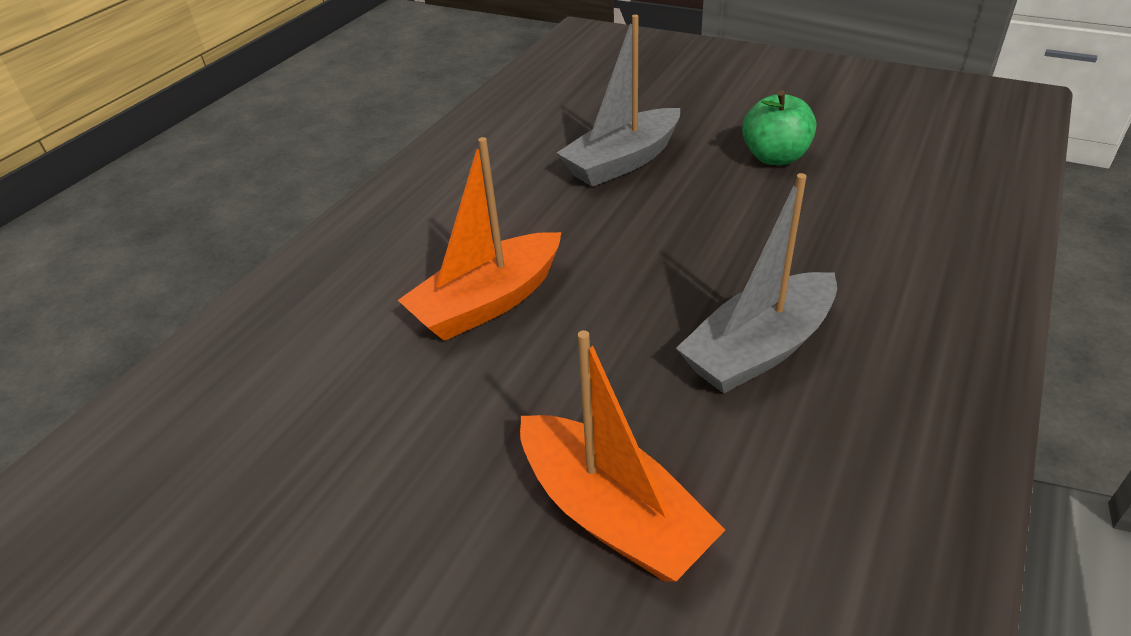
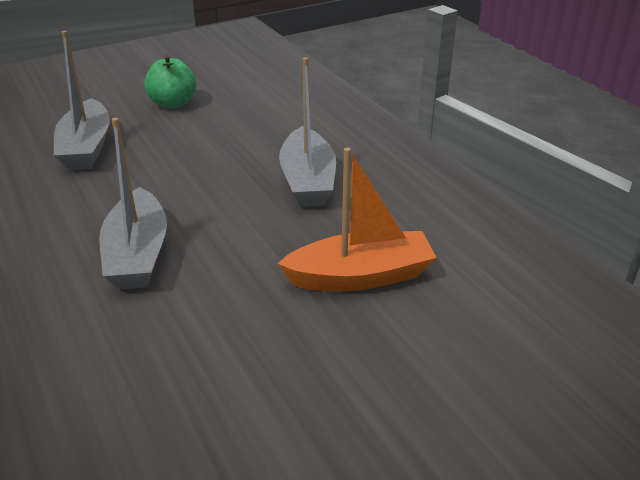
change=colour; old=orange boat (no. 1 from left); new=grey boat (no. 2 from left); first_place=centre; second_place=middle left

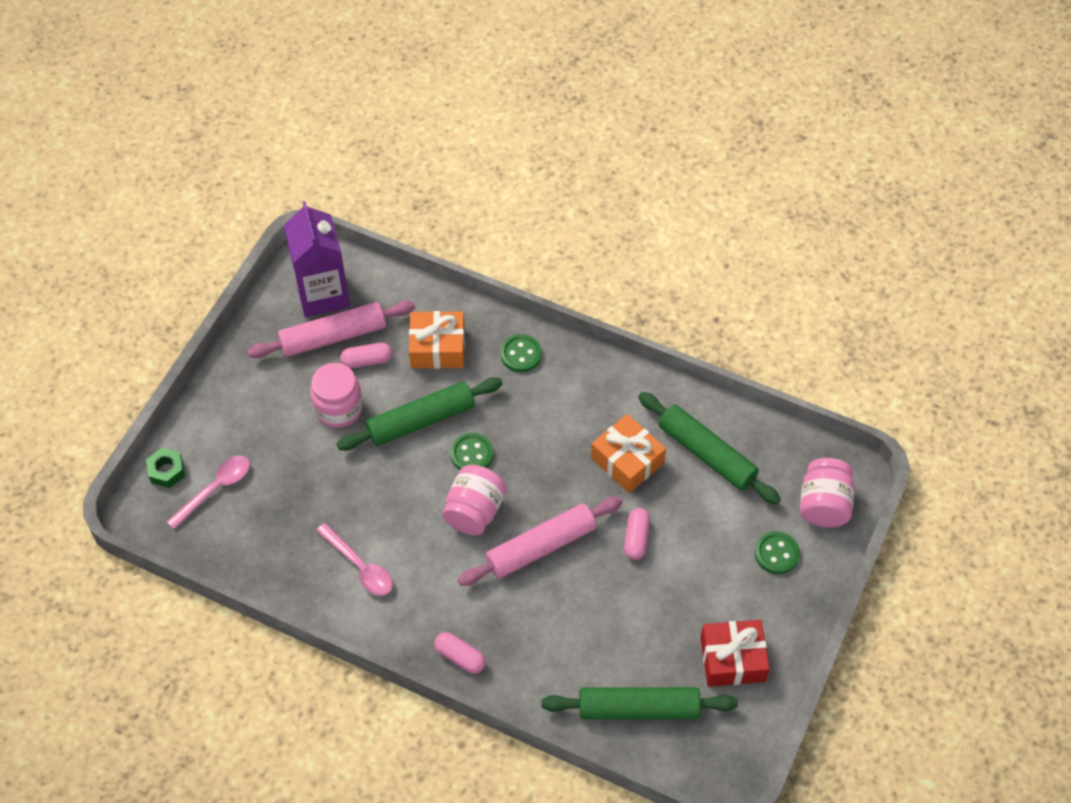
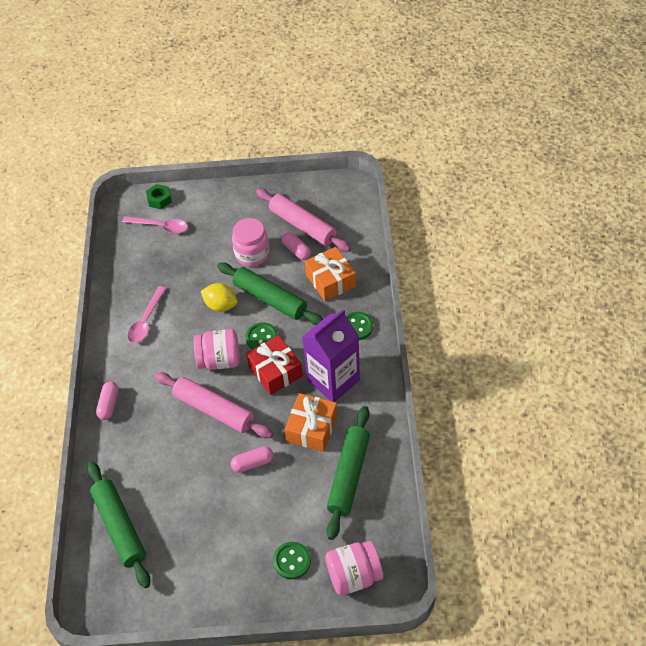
change=relocated; old=royal purple carton; first_place=top left; second_place=centre
change=relocated; old=scarlet gift; first_place=bottom right; second_place=centre
change=appeared; new=bright yellow toy lemon; second_place=centre

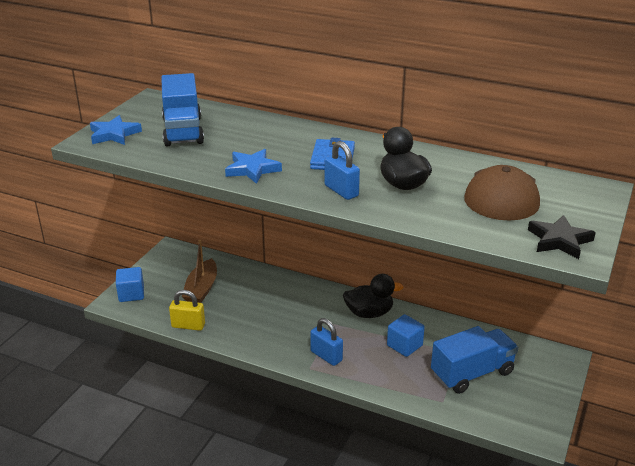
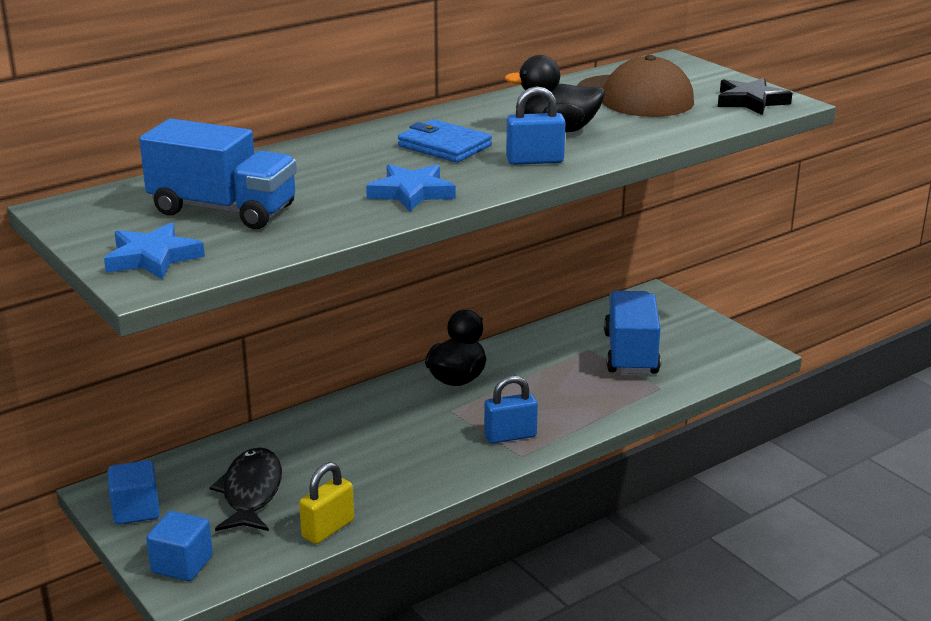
change=exchanged; old=russet boat; new=ebony fish; first_place=middle left; second_place=bottom left
change=relocated; old=blue solid cube (no. 2 from left in the first image); new=blue solid cube (no. 1 from left); first_place=bottom centre; second_place=bottom left

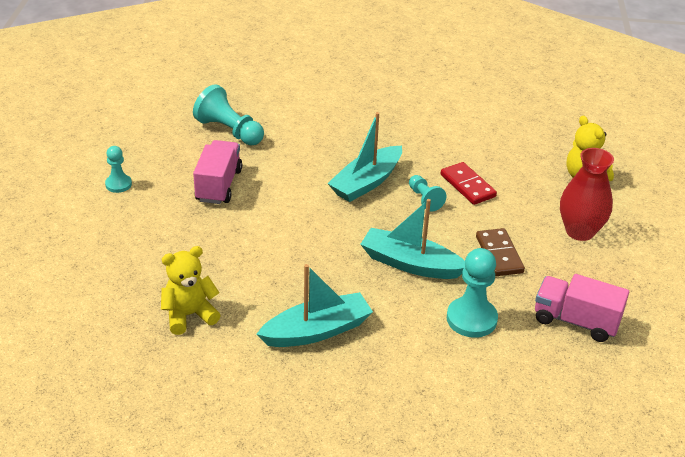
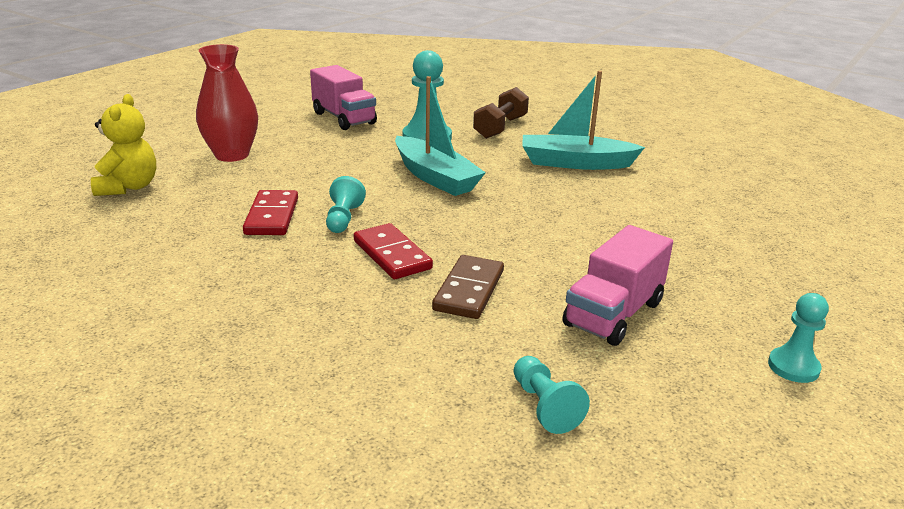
change=size; old=turquoise chess pawn (no. 2 from left in the first image); first_place=top left; second_place=bottom centre; factor=0.59
change=exchanged; old=turquoise boat (no. 2 from left); new=scarlet domino tile (no. 2 from left); first_place=centre; second_place=centre
change=relocated; old=russet domino tile; first_place=middle right; second_place=centre
change=missing; old=bright yellow teddy bear (no. 1 from left); first_place=middle left
change=appeared; new=russet free weight; second_place=top centre

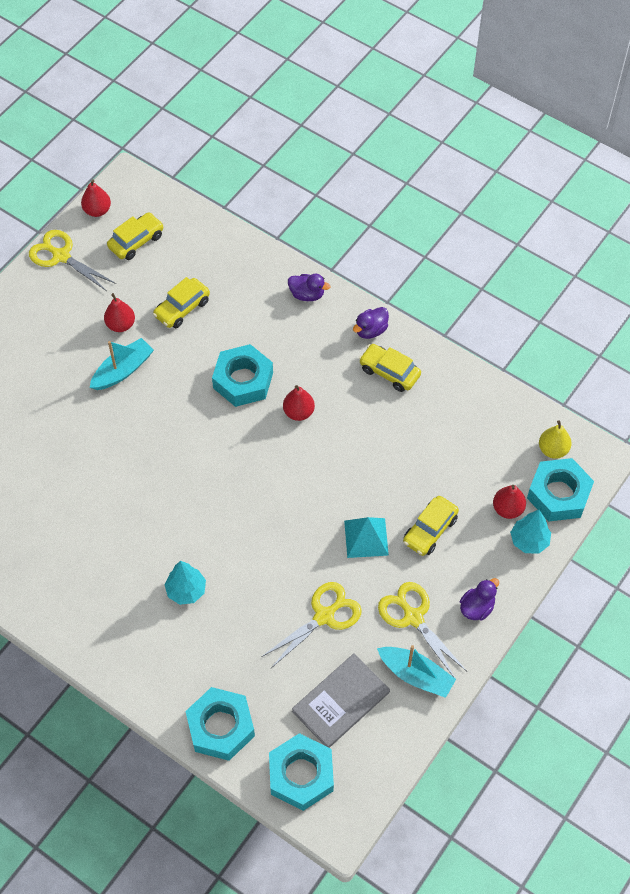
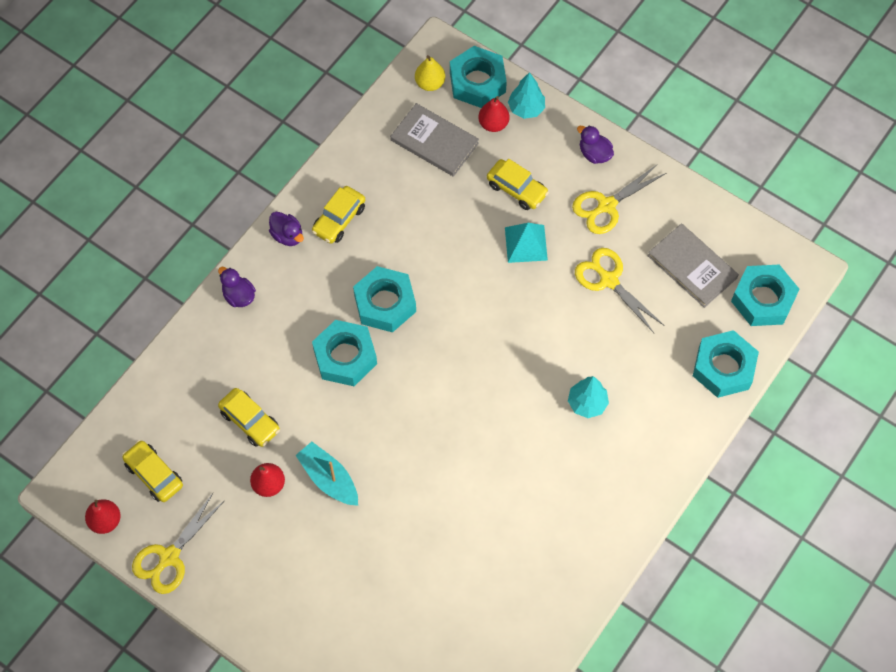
change=spun; old=royal purple duck (no. 1 from left); first_place=top centre; second_place=middle left; degrees=-60
change=exchanged; old=scarlet toy pear (no. 3 from left); new=turquoise nut (no. 2 from left); first_place=centre; second_place=centre
change=missing; old=turquoise boat (no. 2 from left); first_place=bottom centre
change=appeared; new=grey hardcover (no. 1 from left); second_place=top centre

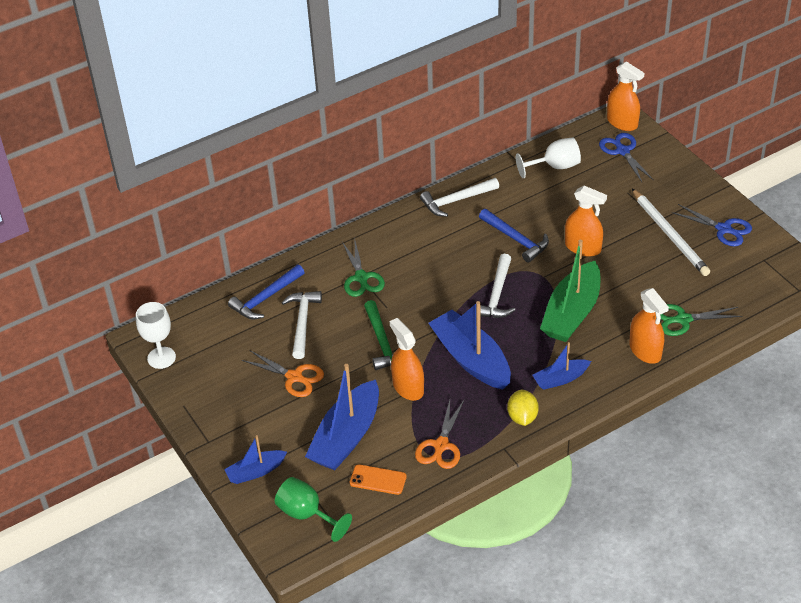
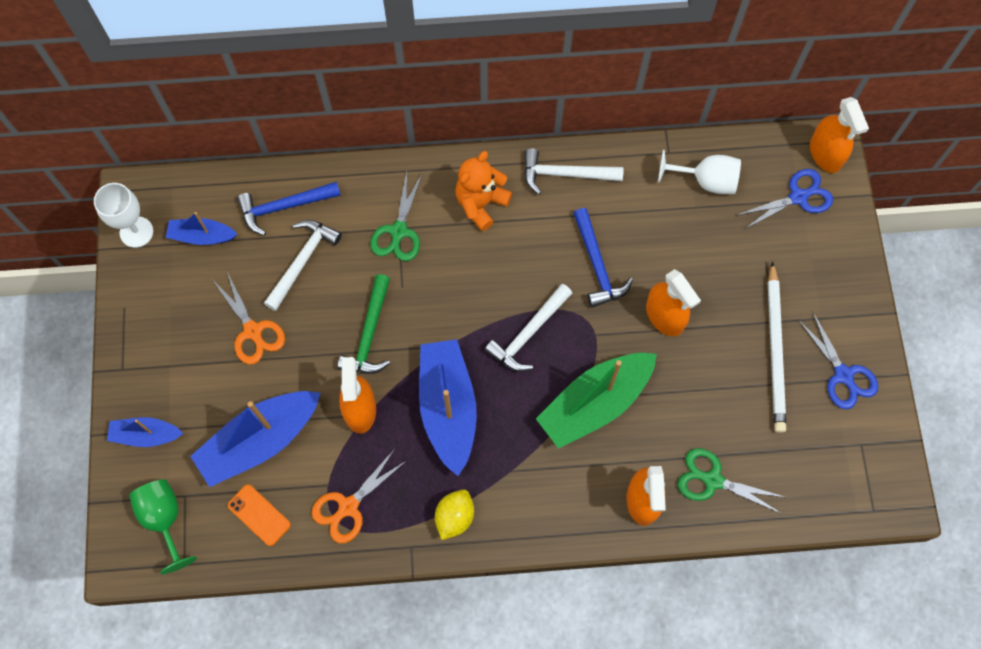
change=spun; old=blue scissors (no. 1 from left); first_place=top right; second_place=top right; degrees=60
change=relocated; old=blue boat (no. 4 from left in the first image); new=blue boat (no. 2 from left); first_place=middle right; second_place=middle left
change=appeared; new=orange teddy bear; second_place=top centre

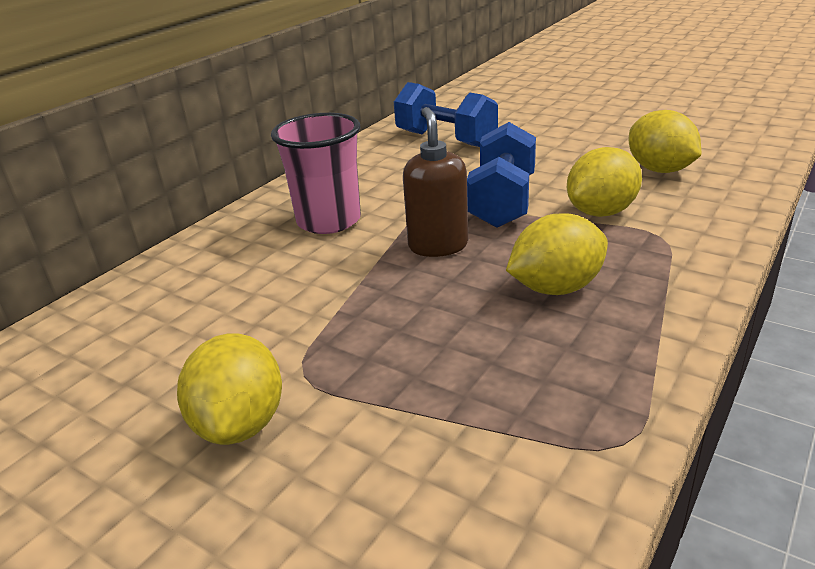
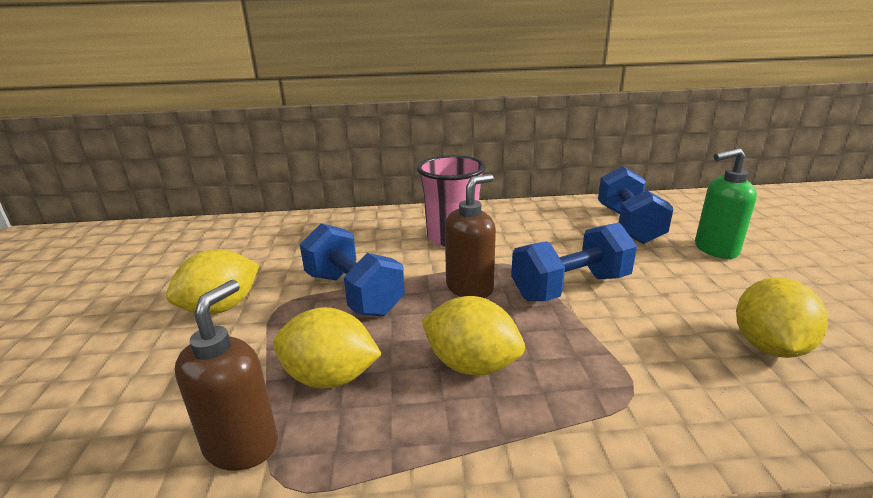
change=relocated; old=bright yellow toy lemon (no. 3 from left in the first image); new=bright yellow toy lemon (no. 2 from left); first_place=top right; second_place=bottom centre
change=appeared; new=leaf-green soap pump; second_place=middle right
change=appeared; new=blue free weight (no. 1 from left); second_place=centre
change=appeared; new=russet soap pump (no. 1 from left); second_place=bottom left

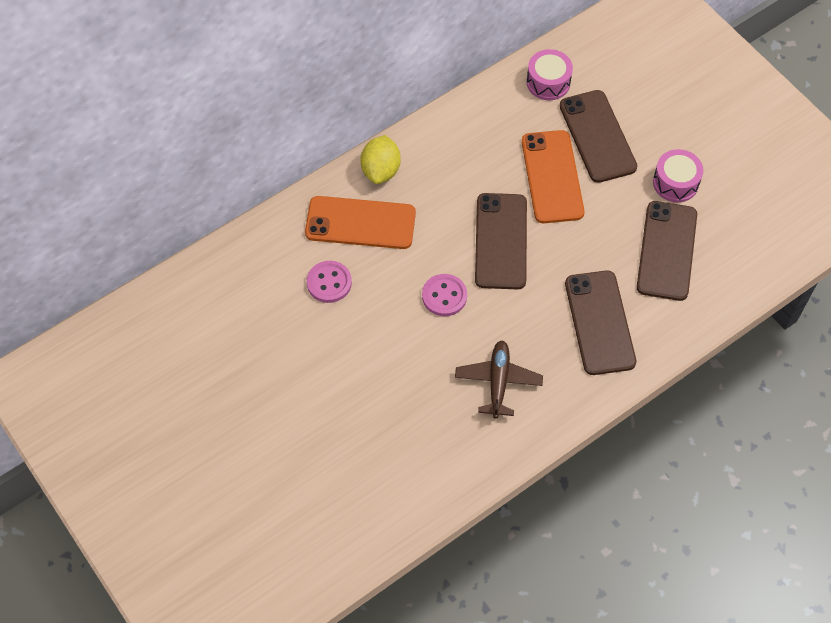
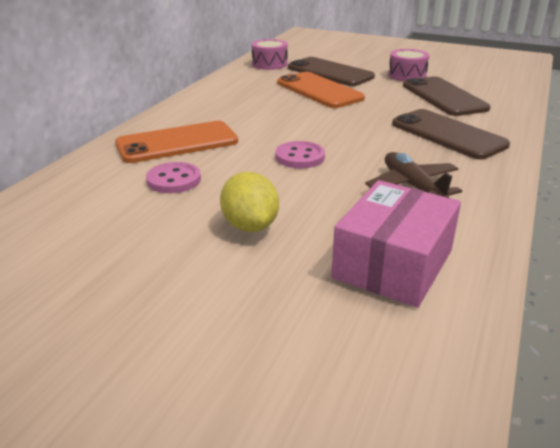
change=relocated; old=bright yellow toy lemon; first_place=top centre; second_place=centre
change=missing; old=russet mobile phone (no. 1 from left); first_place=centre
change=appeared; new=rosy parcel; second_place=middle right

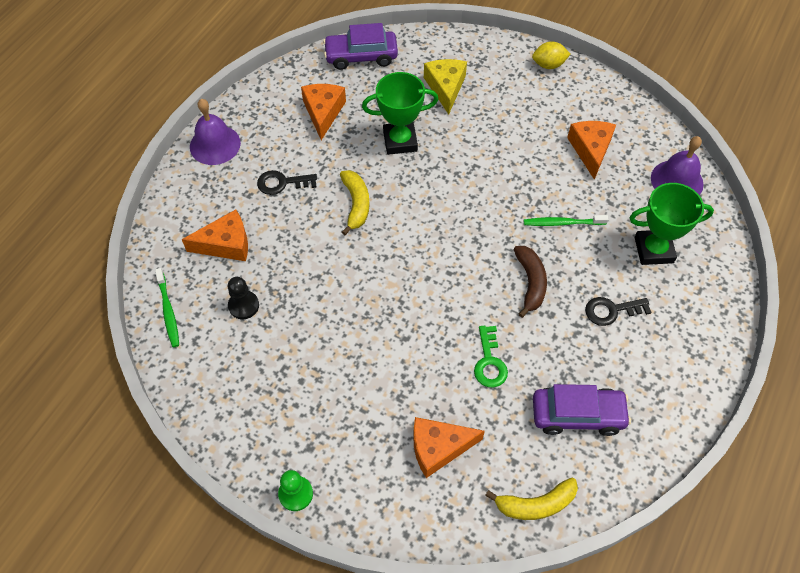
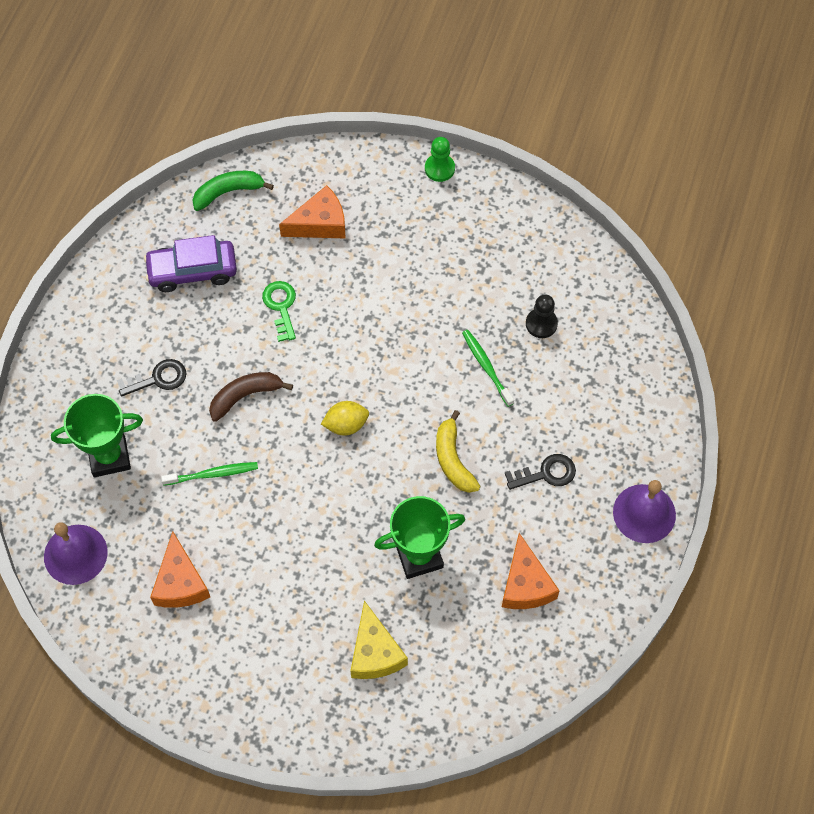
change=missing; old=royal purple toy car (no. 1 from left); first_place=top centre
change=relocated; old=bright yellow toy lemon; first_place=top right; second_place=centre
change=missing; old=orange cheese (no. 1 from left); first_place=middle left
change=spun; old=russet banana fruit; first_place=centre; second_place=middle left; degrees=75
change=relocated; old=leaf-green toothbrush (no. 1 from left in the first image); new=leaf-green toothbrush (no. 2 from left); first_place=middle left; second_place=centre
change=colour; old=bright yellow banana fruit (no. 2 from left); new=leaf-green banana fruit; first_place=bottom centre; second_place=top left

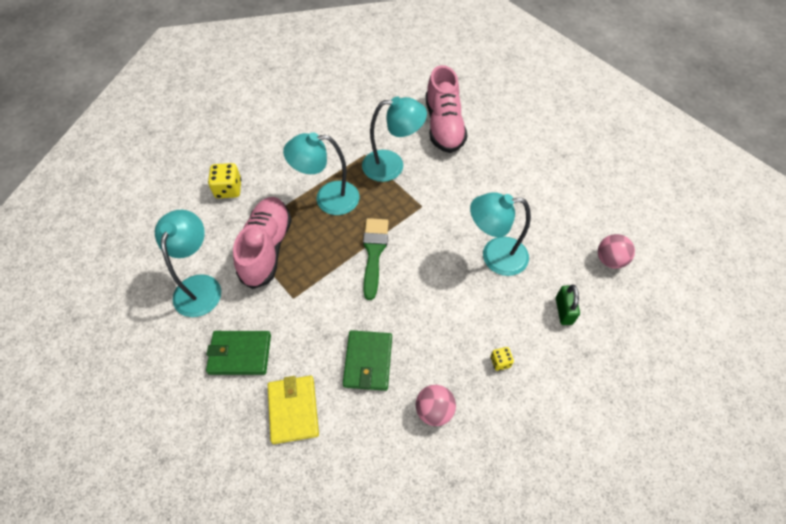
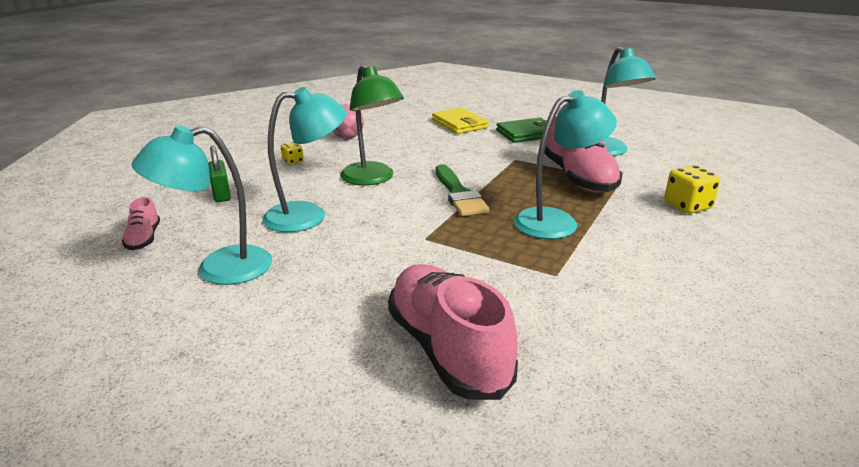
change=relocated; old=turquoise reading lamp (no. 3 from left in the first image); new=turquoise reading lamp (no. 1 from left); first_place=top centre; second_place=middle left
change=exchanged; old=rosy play ball (no. 2 from left); new=rosy sneaker (no. 1 from left); first_place=middle right; second_place=middle left
change=missing; old=leaf-green wallet (no. 2 from left); first_place=bottom centre
change=appeared; new=leaf-green reading lamp; second_place=top centre

